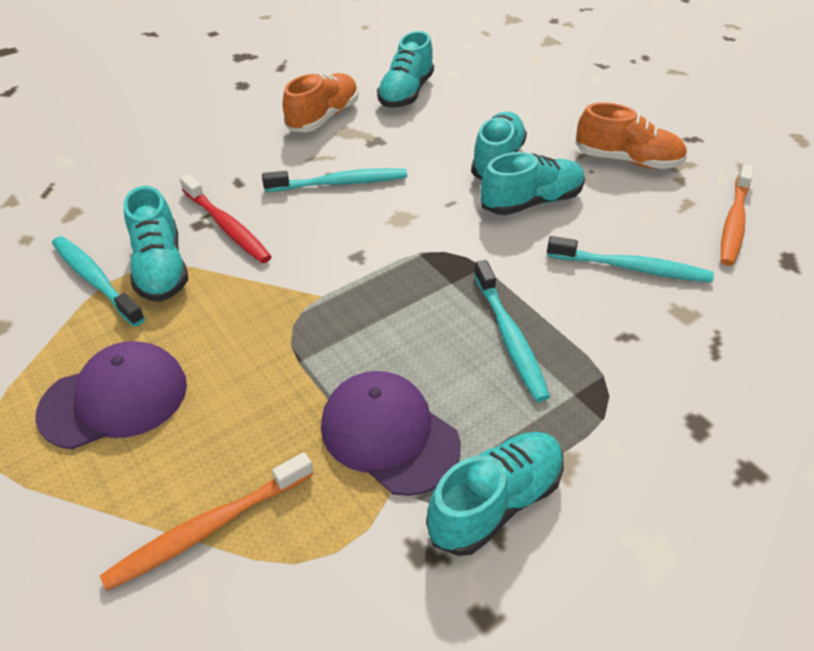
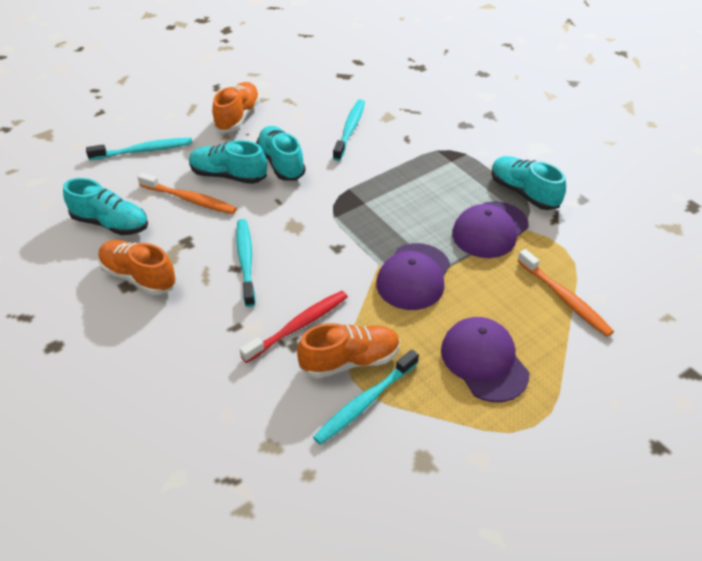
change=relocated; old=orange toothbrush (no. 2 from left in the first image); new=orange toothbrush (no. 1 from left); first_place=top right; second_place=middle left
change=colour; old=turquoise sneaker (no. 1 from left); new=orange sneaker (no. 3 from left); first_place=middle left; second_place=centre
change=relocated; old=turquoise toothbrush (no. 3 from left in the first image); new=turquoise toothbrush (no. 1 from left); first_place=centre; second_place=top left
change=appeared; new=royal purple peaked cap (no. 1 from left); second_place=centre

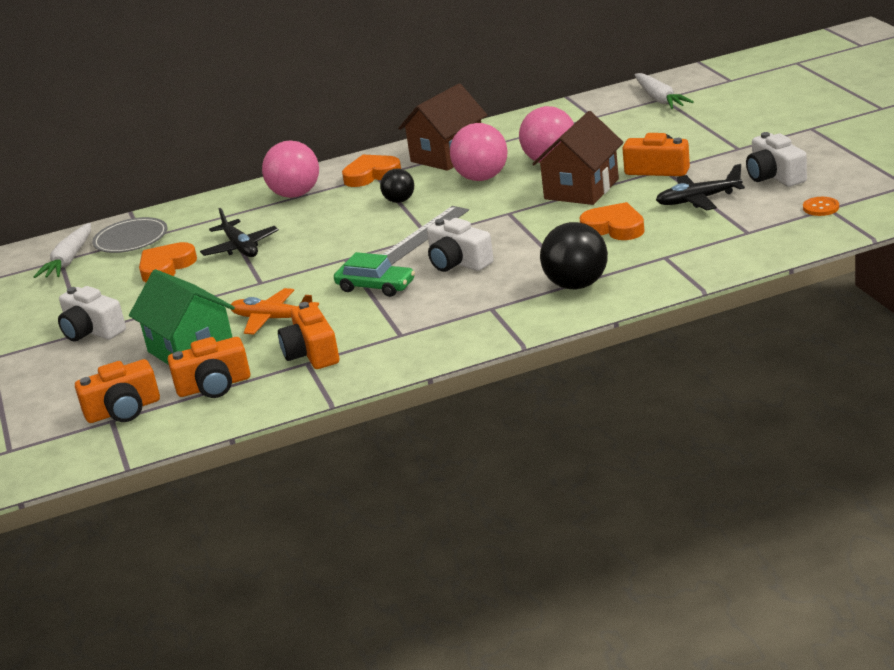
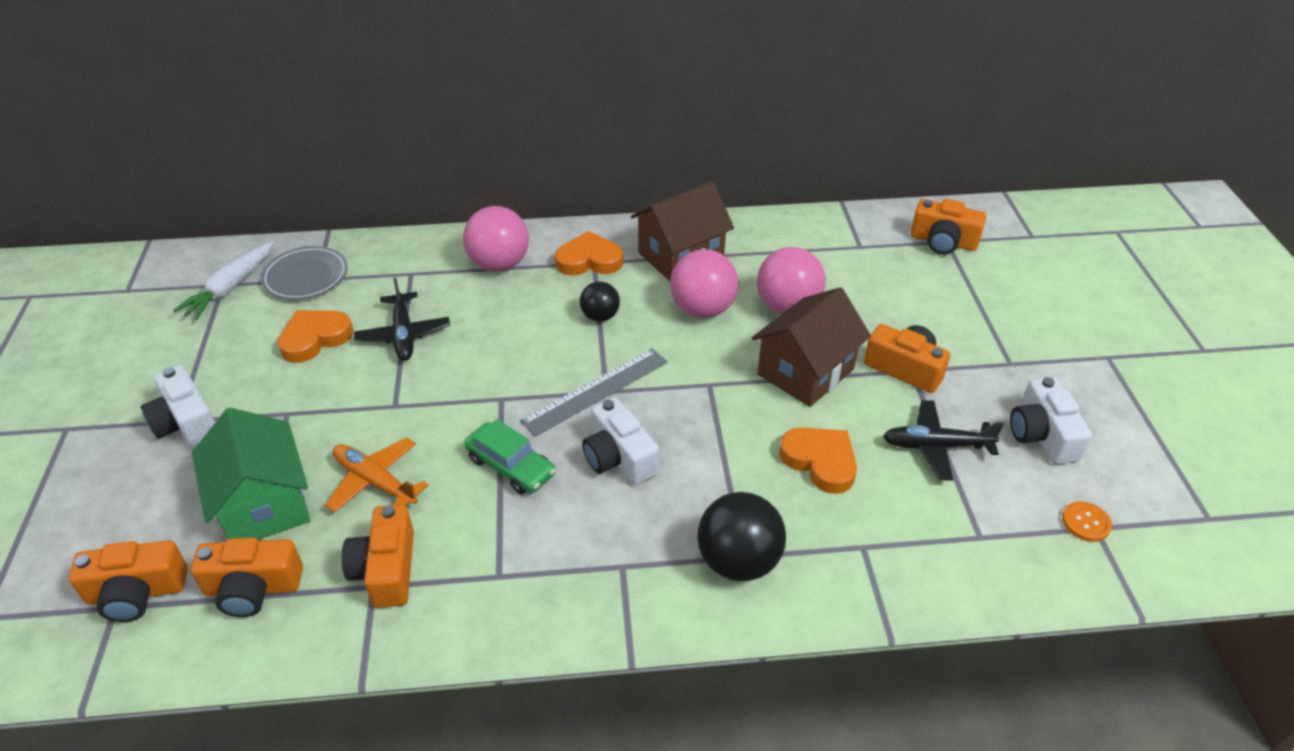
change=exchanged; old=white root vegetable (no. 2 from left); new=orange photo camera (no. 5 from left); first_place=top right; second_place=top right

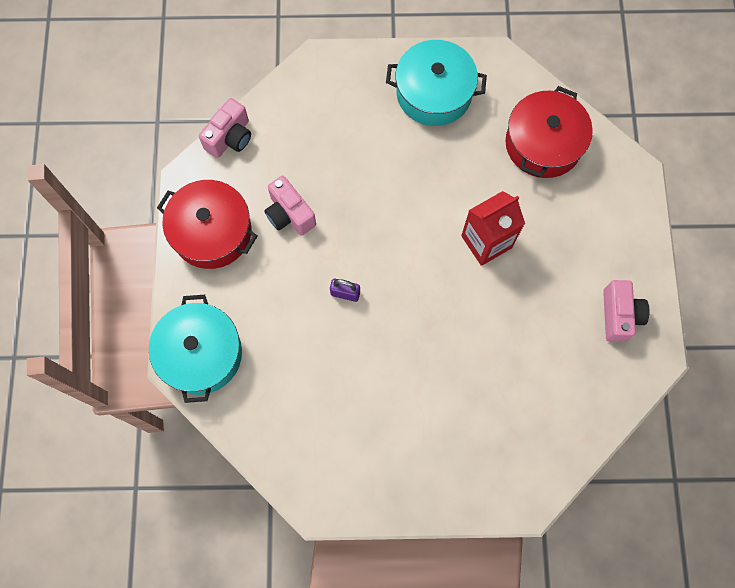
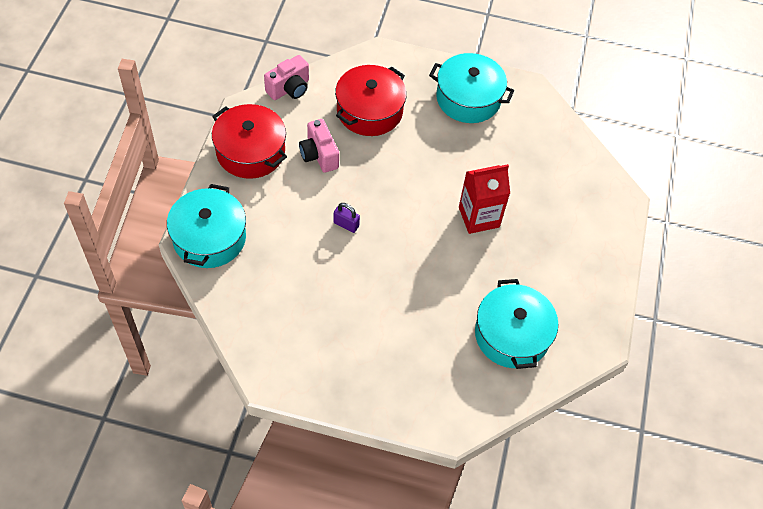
change=relocated; old=scarlet cooking pot (no. 2 from left); first_place=top right; second_place=top centre
change=missing; old=rosy photo camera (no. 3 from left); first_place=middle right
change=appeared; new=turquoise cooking pot (no. 3 from left); second_place=middle right

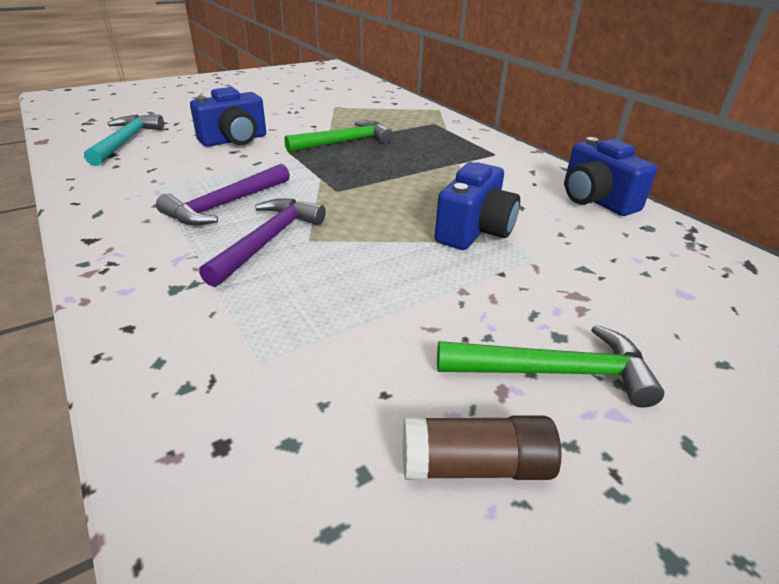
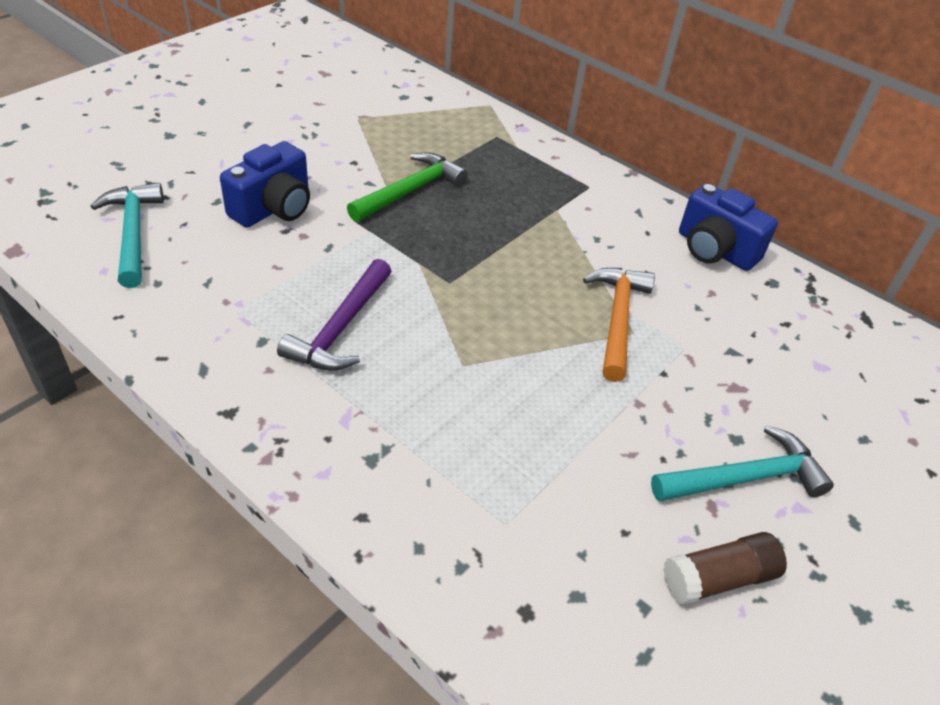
change=exchanged; old=blue photo camera (no. 2 from left); new=orange claw hammer; first_place=centre; second_place=centre
change=missing; old=royal purple claw hammer (no. 2 from left); first_place=centre
change=colour; old=leaf-green claw hammer (no. 2 from left); new=turquoise claw hammer (no. 2 from left); first_place=middle right; second_place=middle right

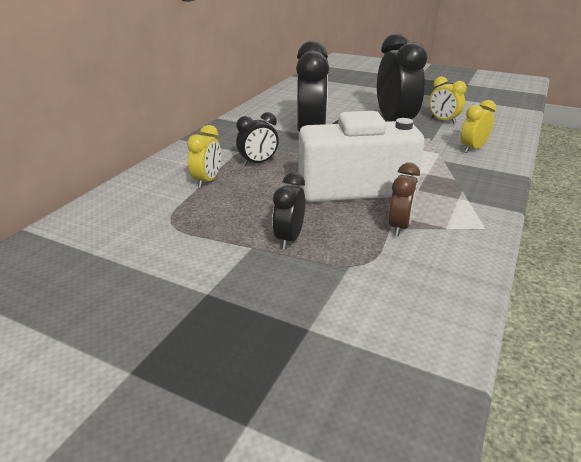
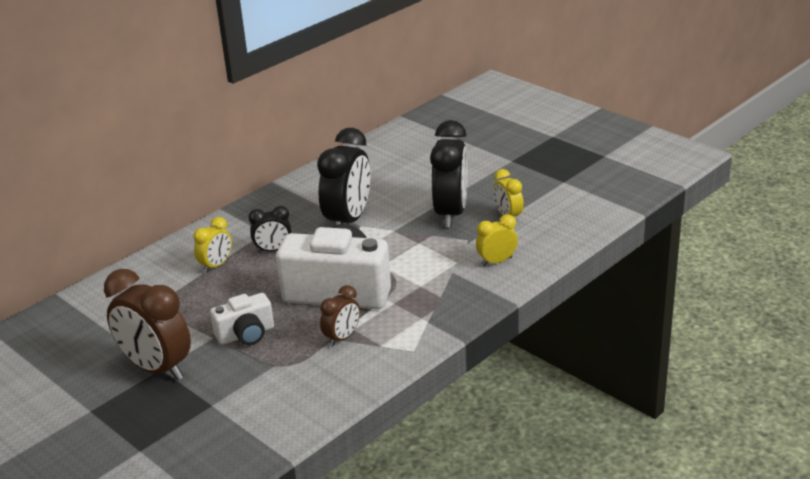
change=exchanged; old=ebony clock (no. 2 from left); new=white photo camera (no. 1 from left); first_place=centre; second_place=middle left
change=appeared; new=russet clock (no. 1 from left); second_place=bottom left

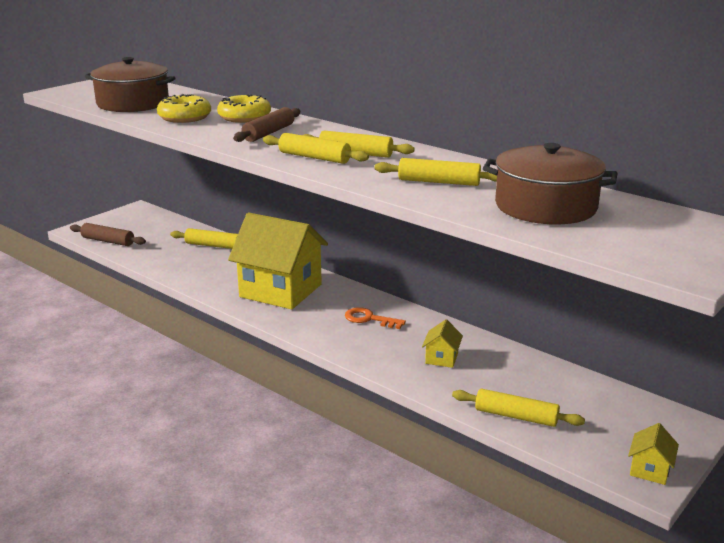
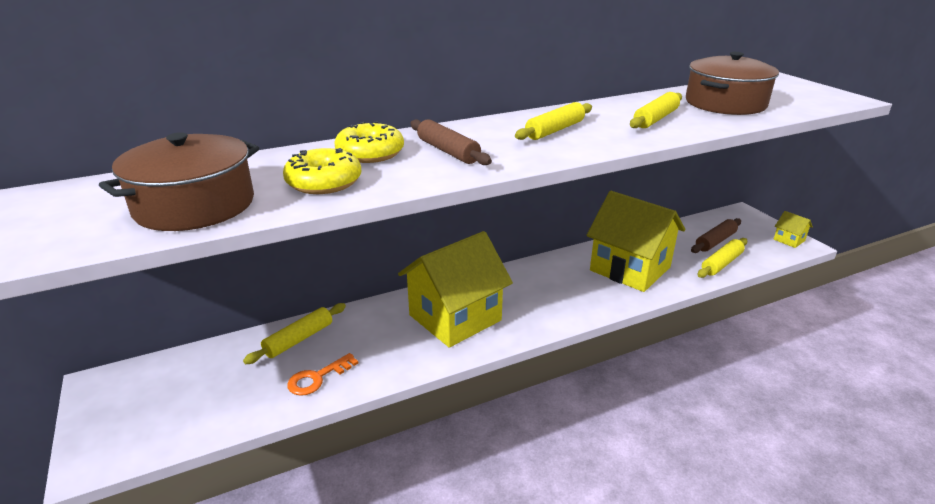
change=missing; old=bright yellow rolling pin (no. 2 from left); first_place=top centre
change=relocated; old=russet rolling pin (no. 1 from left in the first image); new=russet rolling pin (no. 2 from left); first_place=middle left; second_place=middle right
change=relocated; old=orange key; first_place=centre; second_place=bottom centre
change=size; old=bright yellow toy house (no. 2 from left); first_place=centre; second_place=middle right; factor=2.48

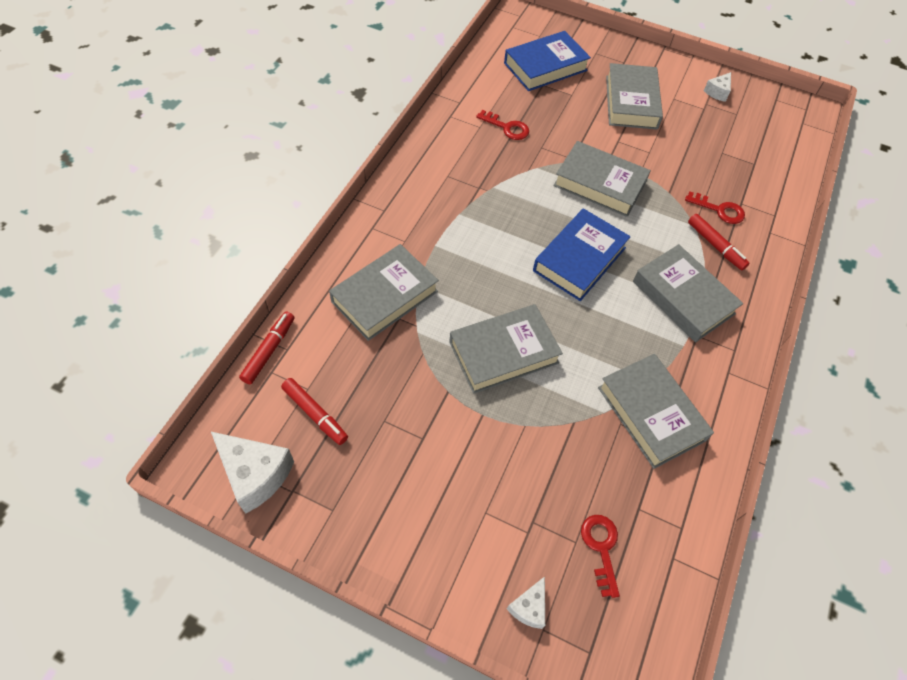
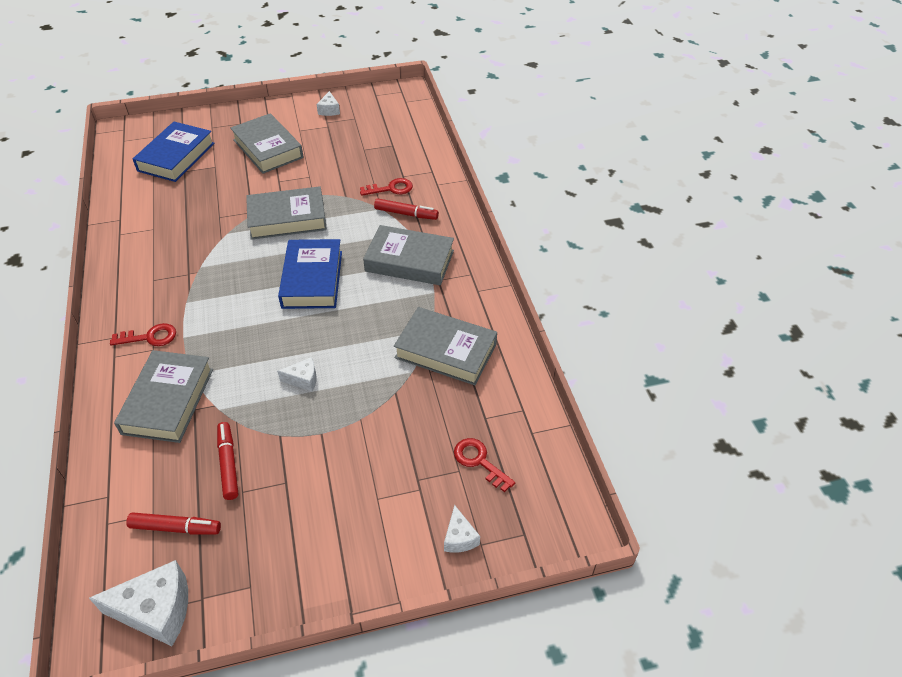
change=relocated; old=scarlet key (no. 1 from left); first_place=top centre; second_place=middle left
change=exchanged; old=grey hardcover (no. 2 from left); new=white cheese (no. 2 from left); first_place=centre; second_place=middle left
change=relocated; old=scarlet felt pen (no. 1 from left in the first image); new=scarlet felt pen (no. 2 from left); first_place=middle left; second_place=bottom left

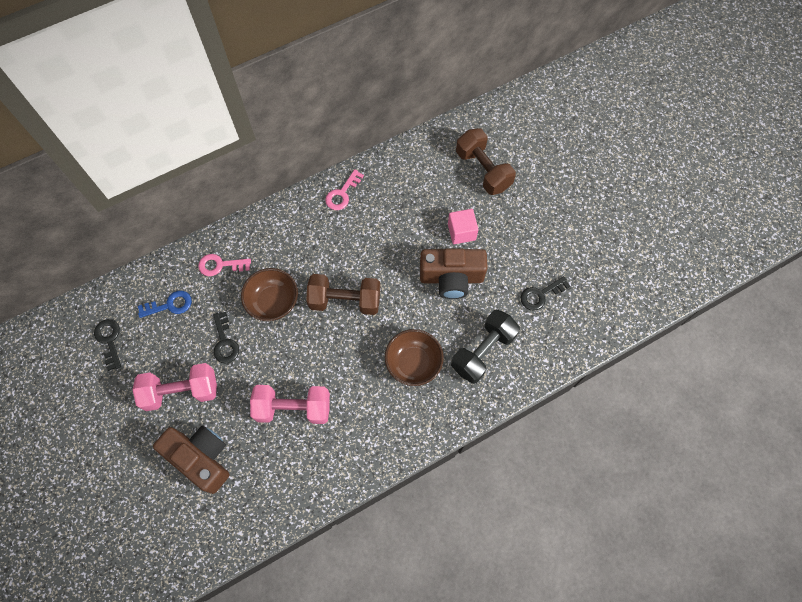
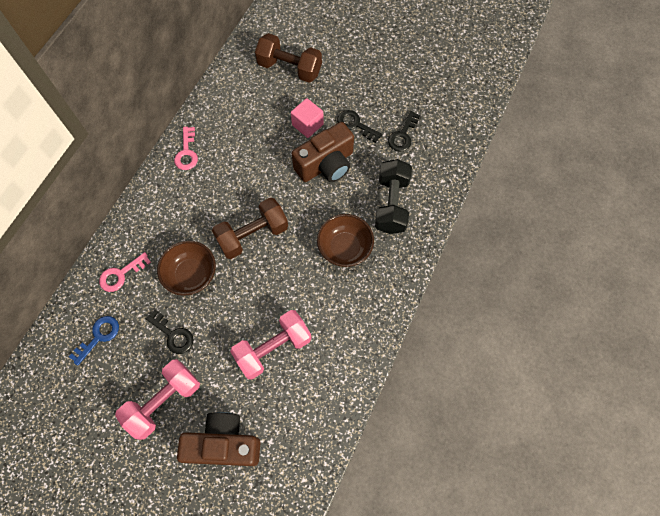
change=relocated; old=ebony key (no. 1 from left in the first image); new=ebony key (no. 2 from left); first_place=middle left; second_place=top centre

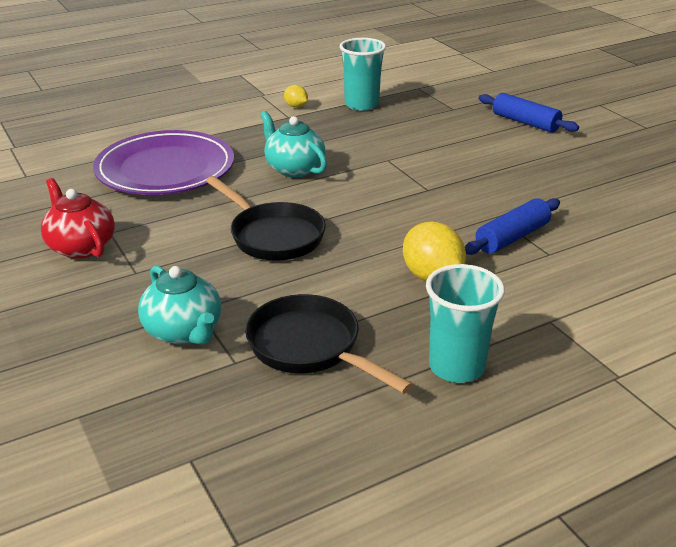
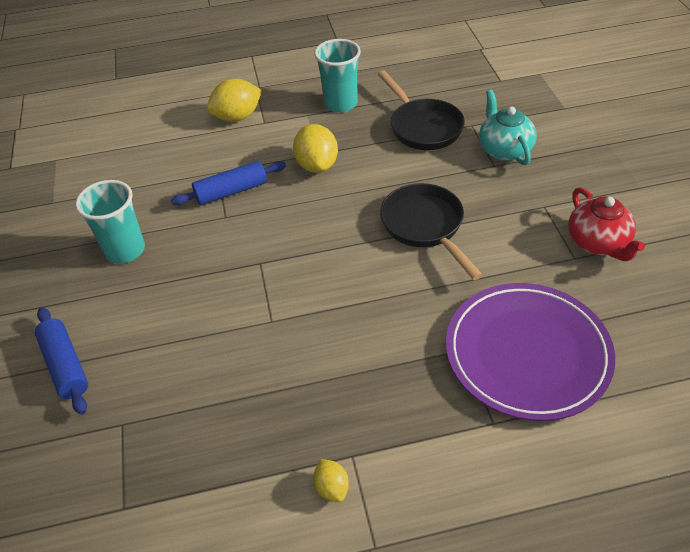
change=relocated; old=turquoise tumbler (no. 1 from left); first_place=top centre; second_place=middle left
change=missing; old=turquoise teapot (no. 2 from left); first_place=top centre
change=appeared; new=bright yellow toy lemon (no. 1 from left); second_place=top centre

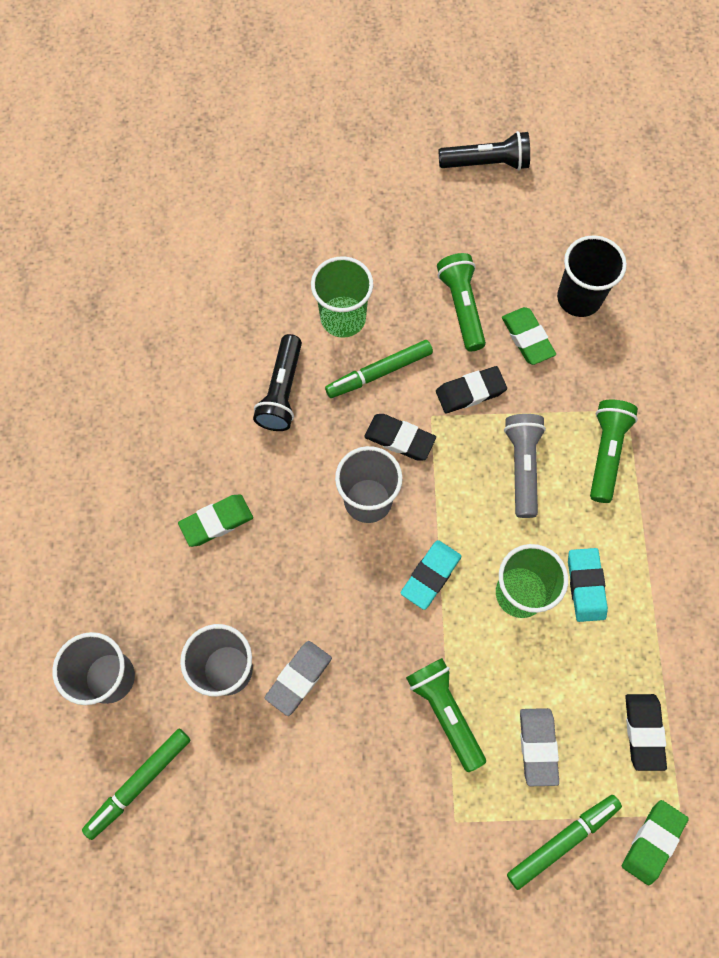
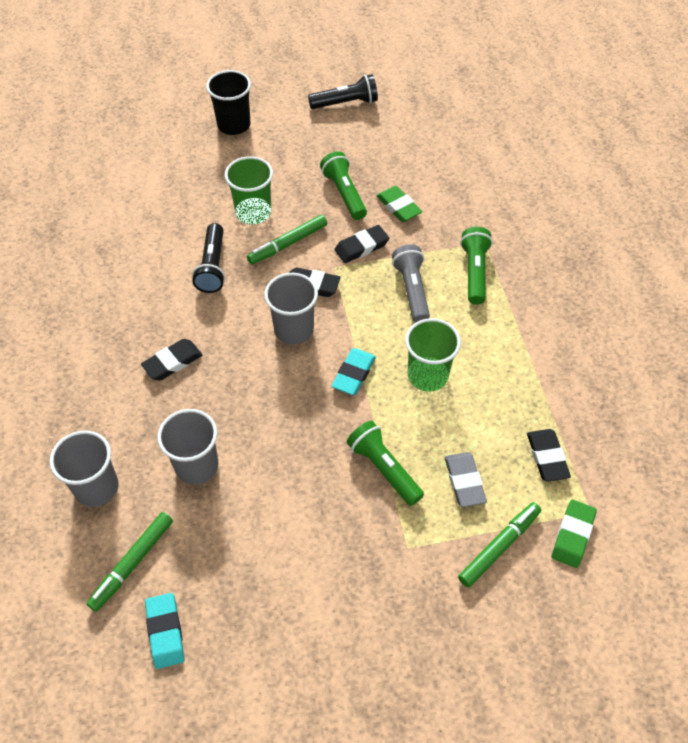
change=relocated; old=ebony tumbler; first_place=top right; second_place=top left
change=colour; old=leaf-green eraser (no. 1 from left); new=ebony eraser (no. 1 from left); first_place=middle left; second_place=middle left
change=relocated; old=turquoise eraser (no. 2 from left in the first image); new=turquoise eraser (no. 1 from left); first_place=middle right; second_place=bottom left
change=missing; old=grey eraser (no. 1 from left); first_place=bottom centre

